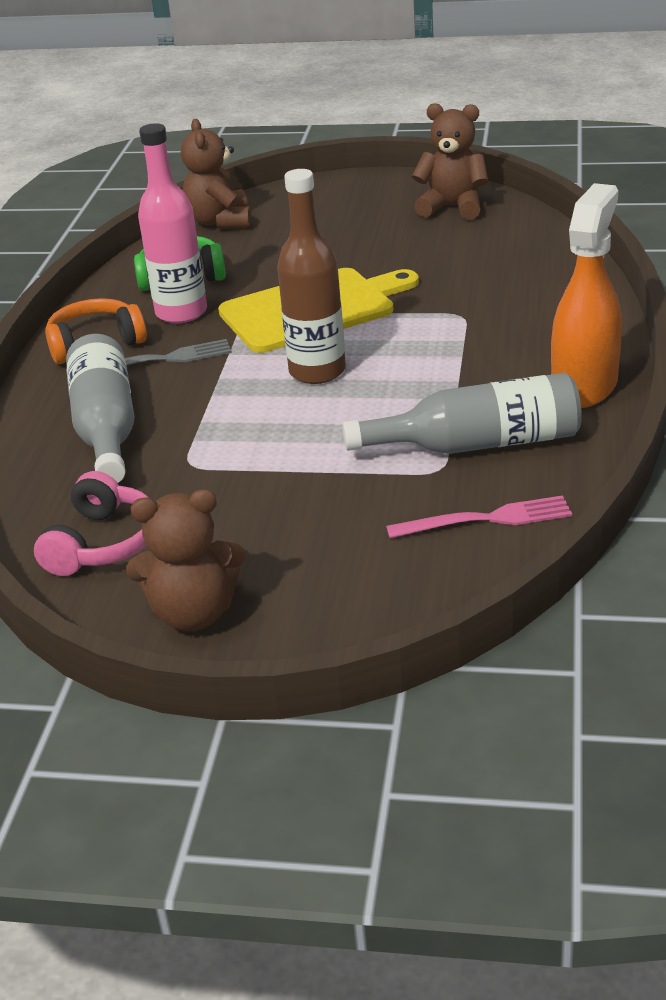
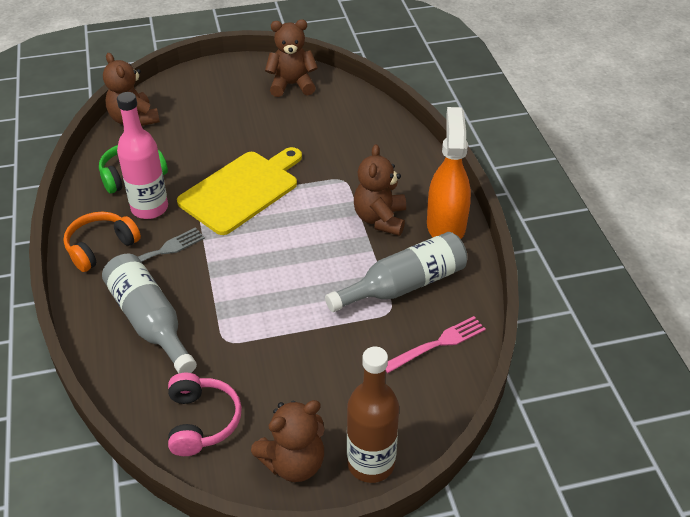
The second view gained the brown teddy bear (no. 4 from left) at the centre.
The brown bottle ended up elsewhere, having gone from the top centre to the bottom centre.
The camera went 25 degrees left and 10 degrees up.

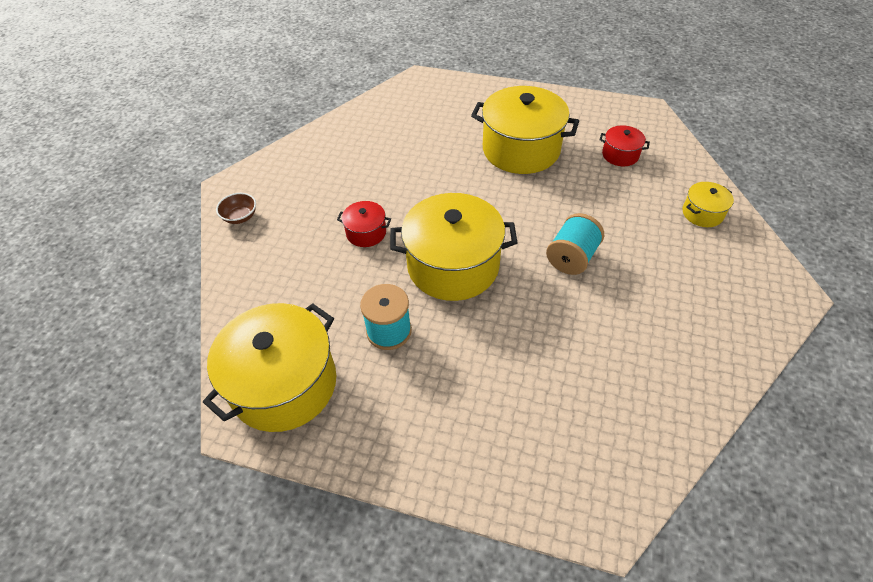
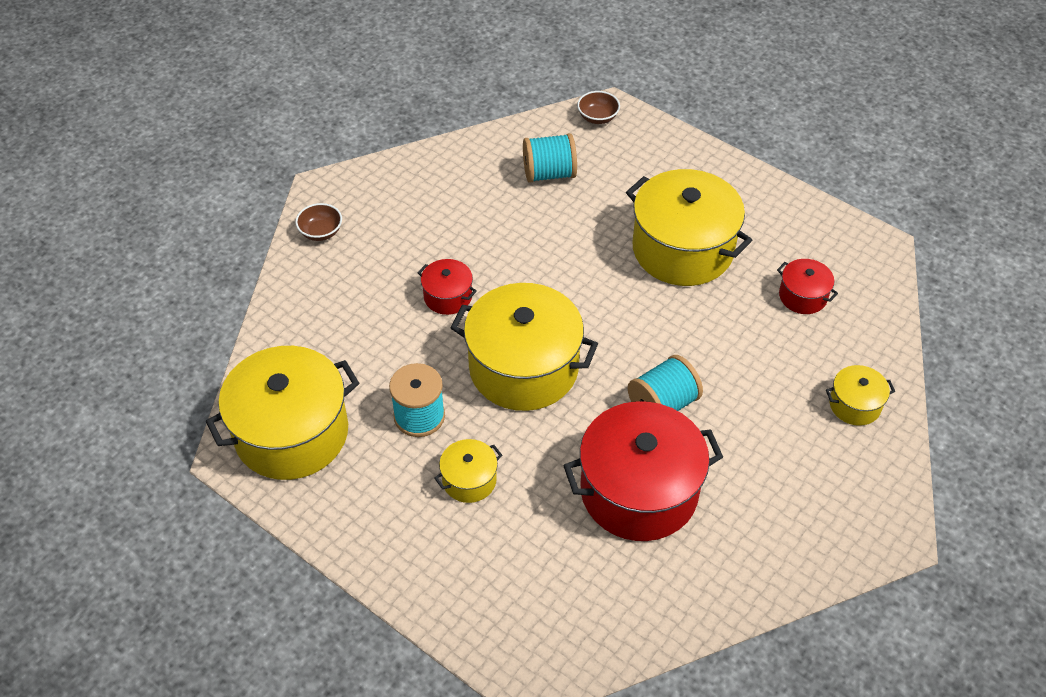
The second view gained the yellow pot (no. 2 from left) at the bottom centre.
The second view gained the turquoise spool (no. 2 from left) at the top centre.
The second view gained the red pot (no. 2 from left) at the bottom centre.
The second view gained the brown bowl (no. 2 from left) at the top centre.
The camera went 20 degrees right and 0 degrees up.

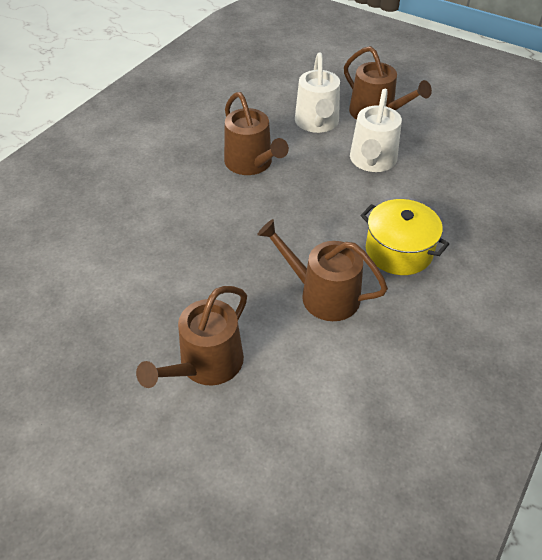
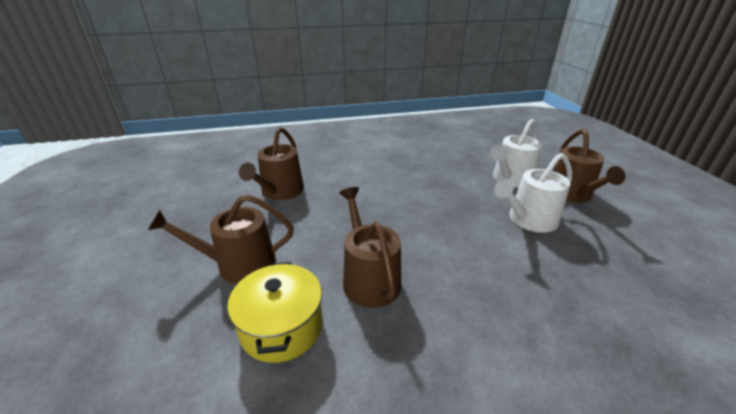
The brown watering can (no. 2 from left) ended up elsewhere, having gone from the top centre to the centre.
The yellow pot ended up elsewhere, having gone from the middle right to the bottom centre.
The camera went 45 degrees right and 15 degrees down.

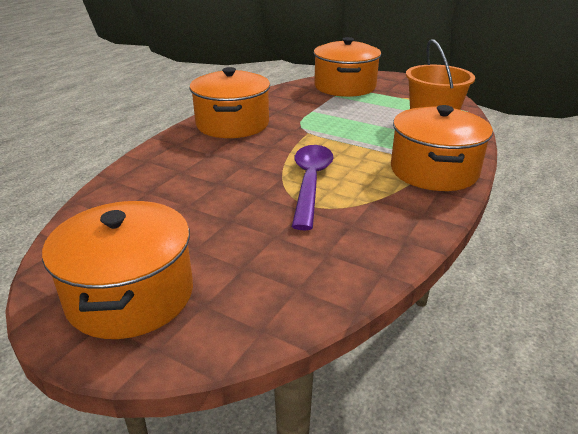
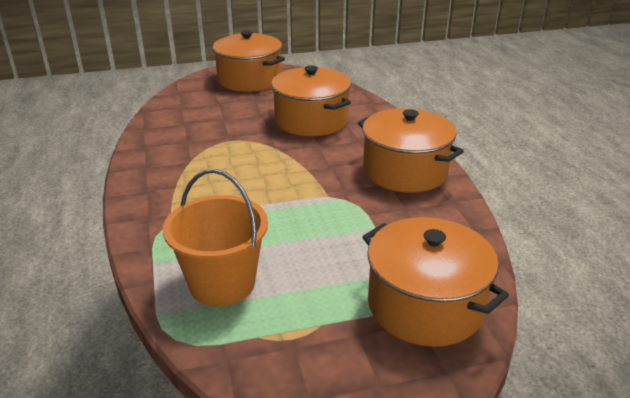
The second view lost the purple spoon at the centre.
The orange pot (no. 4 from left in the first image) ended up elsewhere, having gone from the middle right to the top centre.
The camera went 135 degrees right and 0 degrees up.

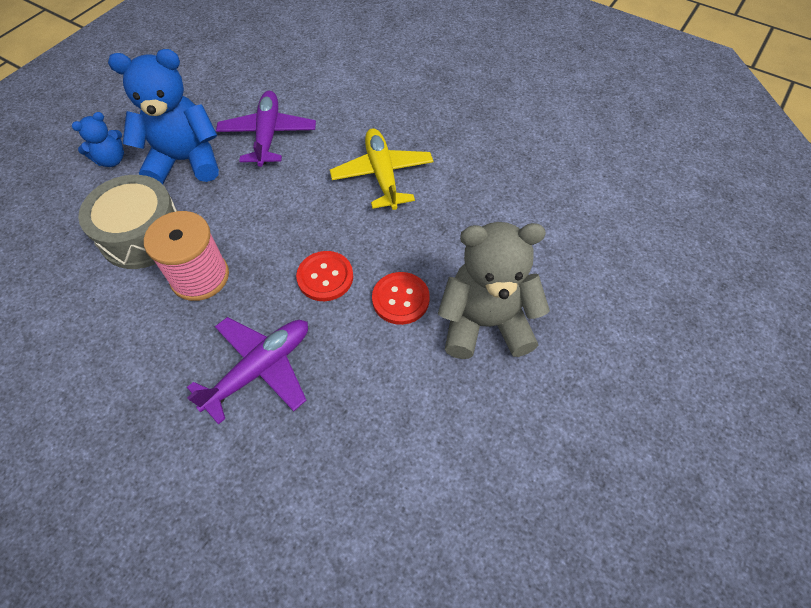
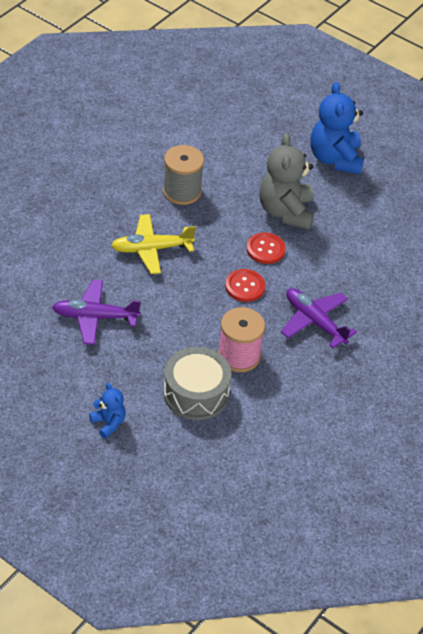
The second view gained the grey spool at the top centre.
The blue teddy bear (no. 2 from left) ended up elsewhere, having gone from the top left to the top right.
The camera went 90 degrees left and 10 degrees down.

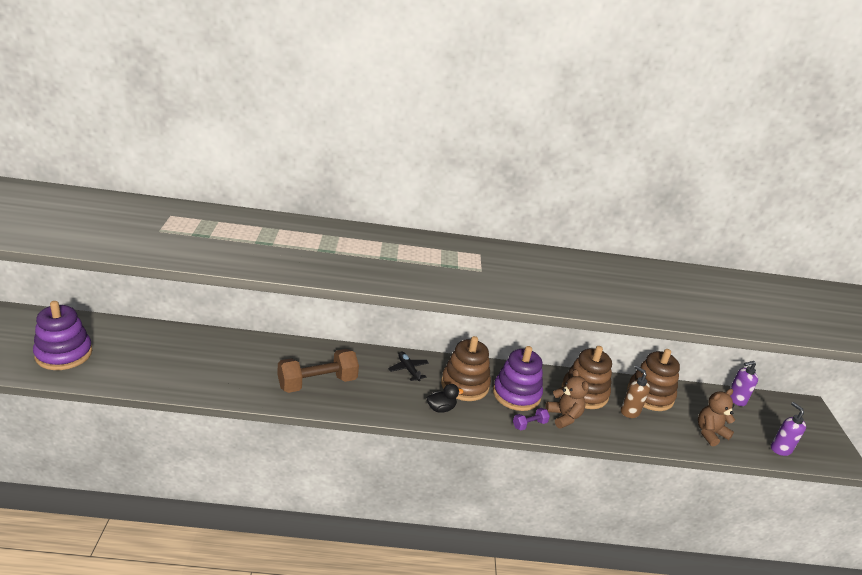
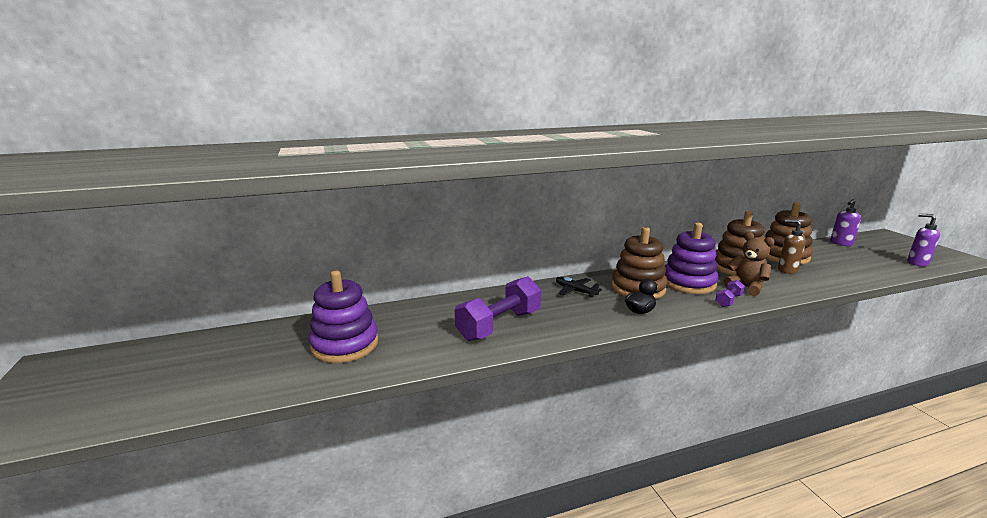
The second view lost the brown teddy bear (no. 2 from left) at the bottom right.
The purple stacking toy (no. 1 from left) ended up elsewhere, having gone from the middle left to the centre.
What was the brown dumbbell at the centre turned into the purple dumbbell (no. 1 from left) at the centre.
The camera went 15 degrees left and 10 degrees down.

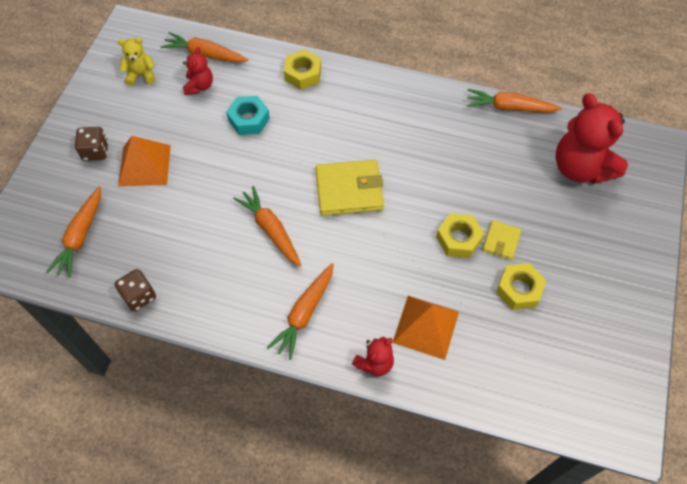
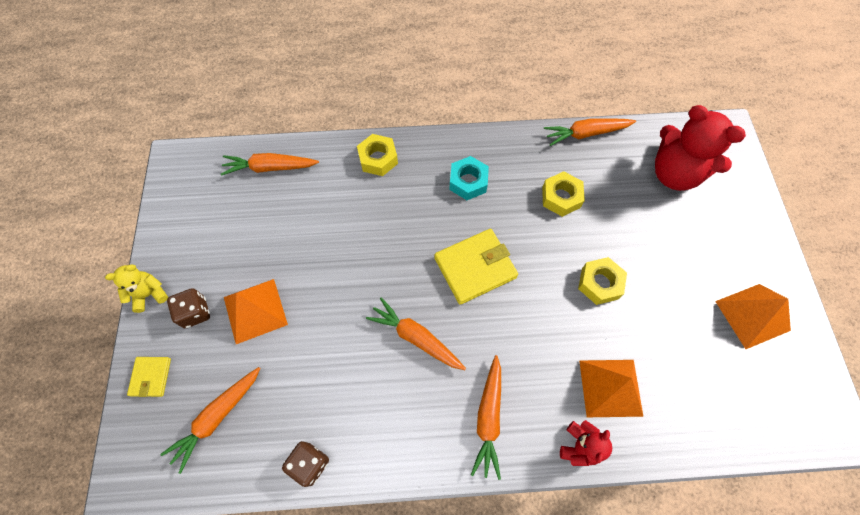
The second view lost the red teddy bear (no. 1 from left) at the top left.
The second view gained the orange pyramid (no. 3 from left) at the middle right.
The yellow teddy bear ended up elsewhere, having gone from the top left to the middle left.
The turquoise nut ended up elsewhere, having gone from the top centre to the centre.
The yellow wallet (no. 2 from left in the first image) ended up elsewhere, having gone from the middle right to the bottom left.
The yellow nut (no. 3 from left in the first image) ended up elsewhere, having gone from the middle right to the centre.
The orange carrot (no. 1 from left) at the middle left ended up facing another way, 45 degrees clockwise from before.
The camera went 20 degrees left and 5 degrees up.

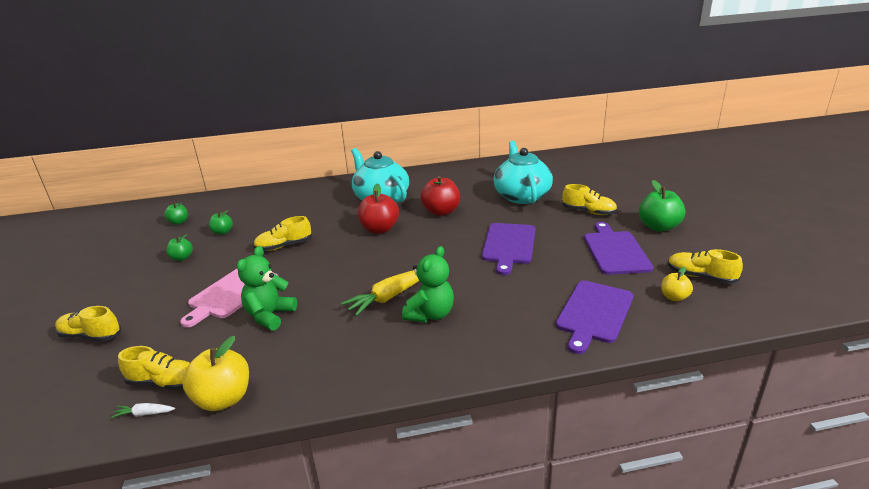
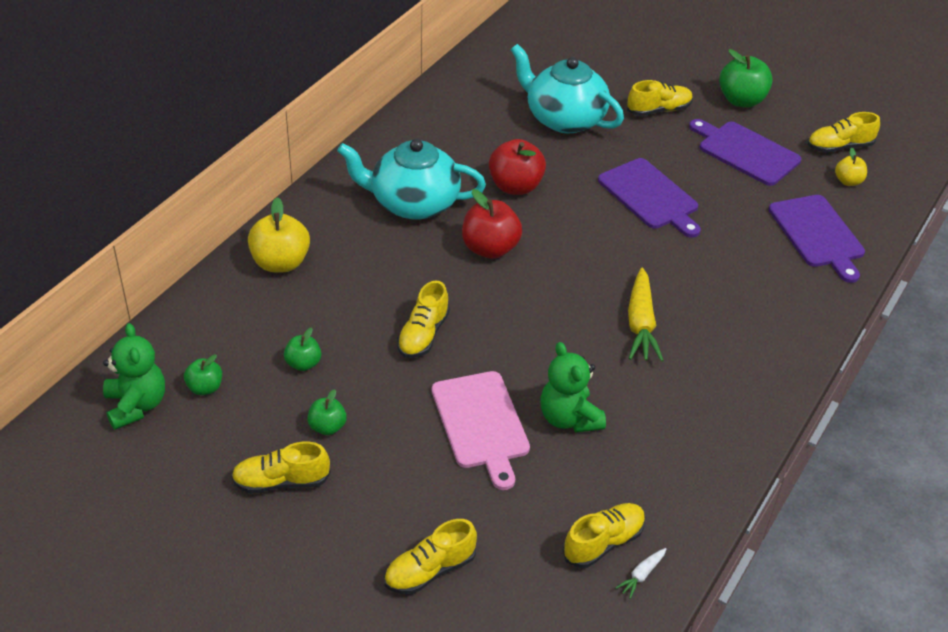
The second view gained the yellow shoe (no. 1 from left) at the bottom left.
The yellow apple (no. 1 from left) ended up elsewhere, having gone from the bottom left to the middle left.
The green teddy bear (no. 2 from left in the first image) ended up elsewhere, having gone from the centre to the middle left.
The camera went 50 degrees left and 15 degrees up.

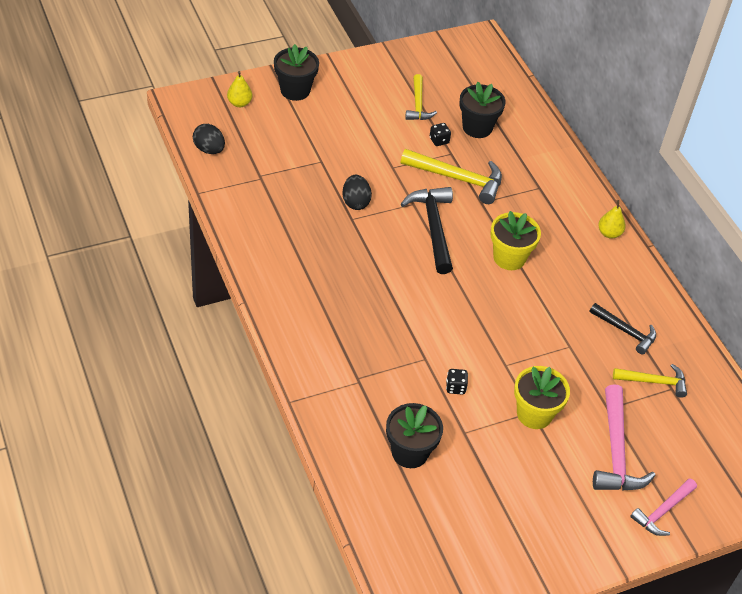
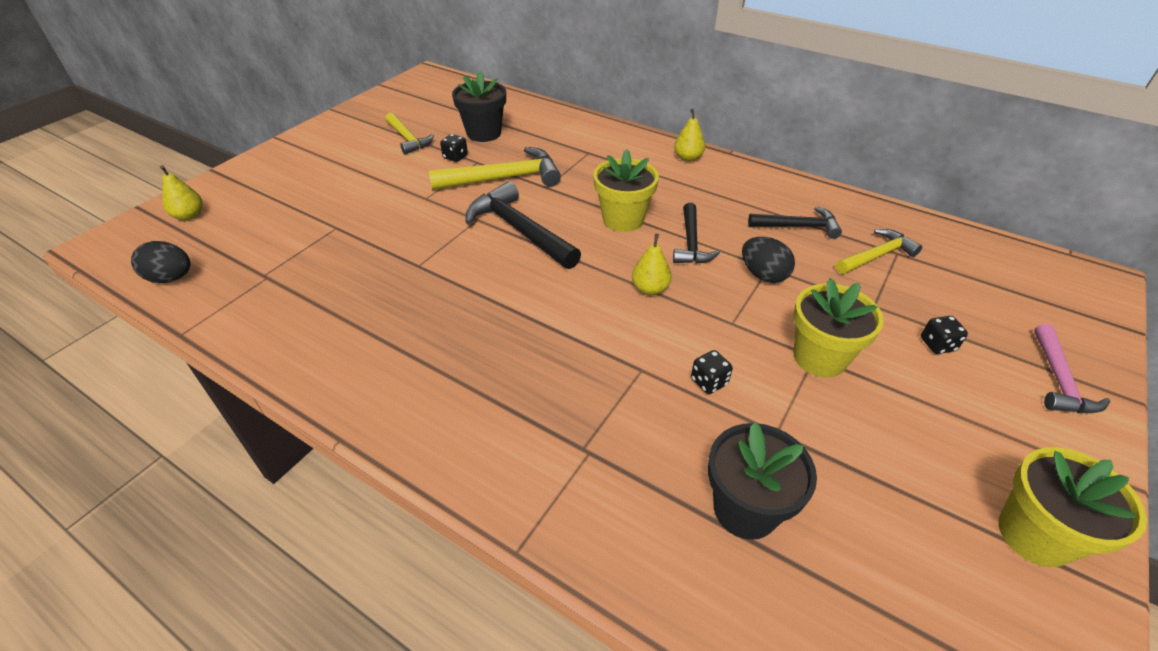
The second view lost the black flower pot (no. 1 from left) at the top centre.
The second view gained the yellow pear (no. 2 from left) at the centre.
The second view gained the black hammer (no. 2 from left) at the centre.
The second view gained the yellow flower pot (no. 3 from left) at the bottom right.
The black egg (no. 2 from left) ended up elsewhere, having gone from the top centre to the centre.
Where the pink hammer (no. 1 from left) stood at the bottom right, the black dice (no. 3 from left) came to stand at the middle right.
The camera went 30 degrees left and 5 degrees down.

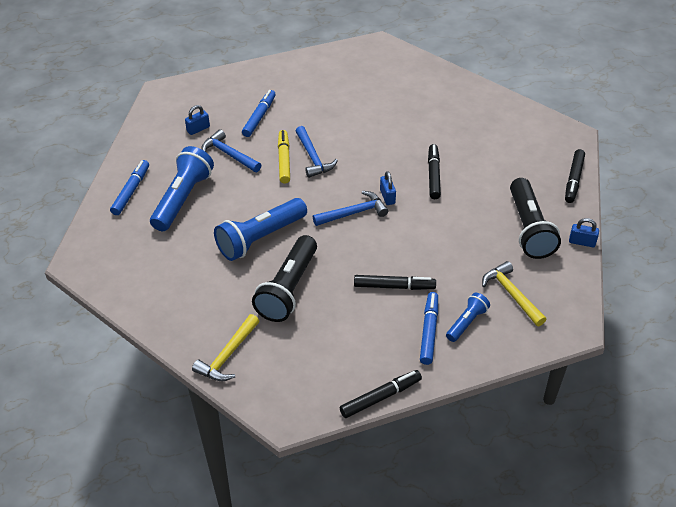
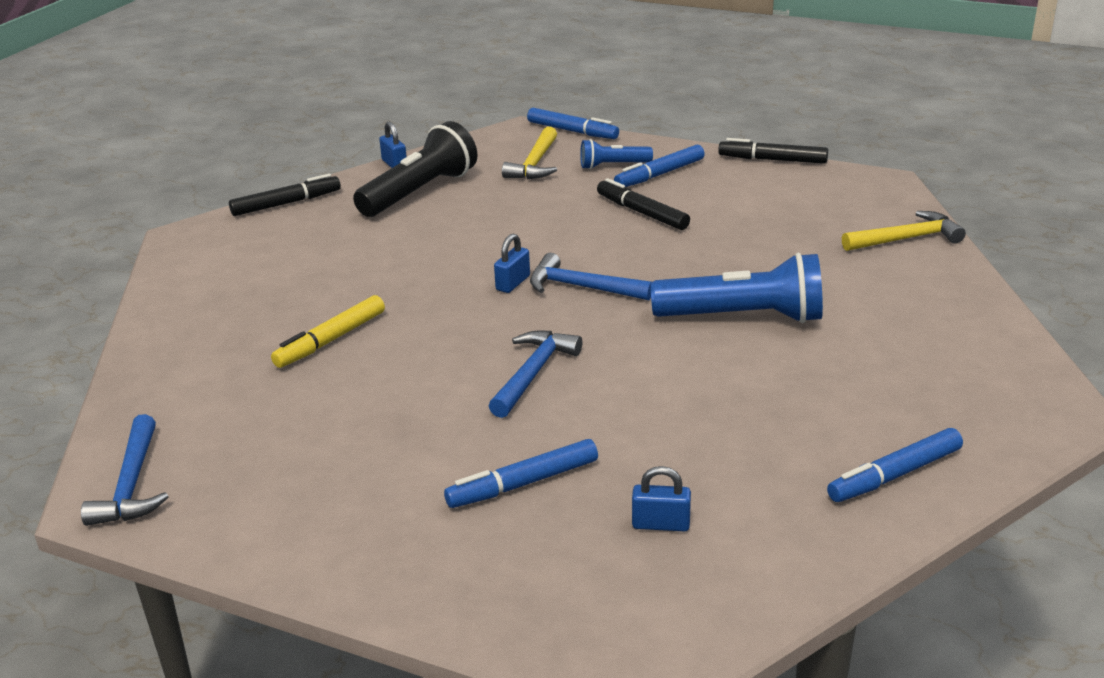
The second view lost the blue flashlight (no. 1 from left) at the middle left.
The second view lost the black flashlight (no. 1 from left) at the centre.
The second view lost the black marker (no. 3 from left) at the centre.
The second view gained the blue marker (no. 2 from left) at the top centre.
The blue hammer (no. 1 from left) ended up elsewhere, having gone from the top centre to the bottom left.
The yellow marker ended up elsewhere, having gone from the top centre to the middle left.
The camera went 135 degrees left and 15 degrees down.

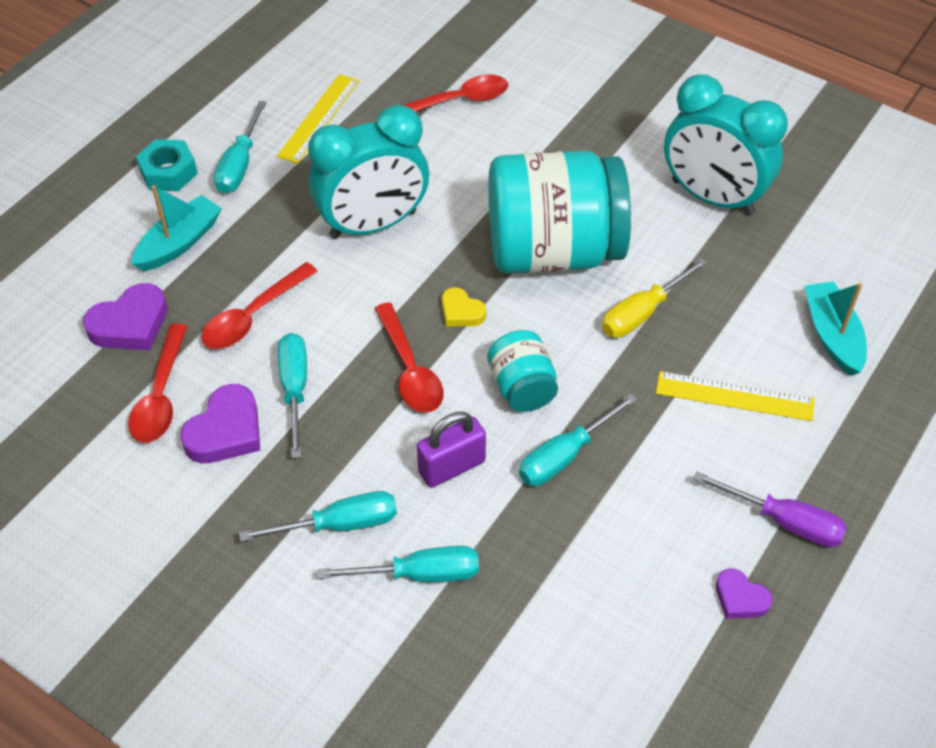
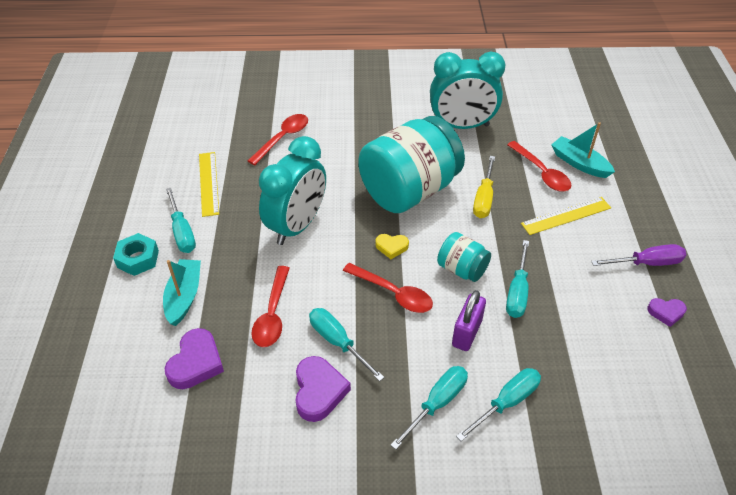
The red spoon (no. 1 from left in the first image) ended up elsewhere, having gone from the middle left to the middle right.
The camera went 35 degrees left and 5 degrees down.

